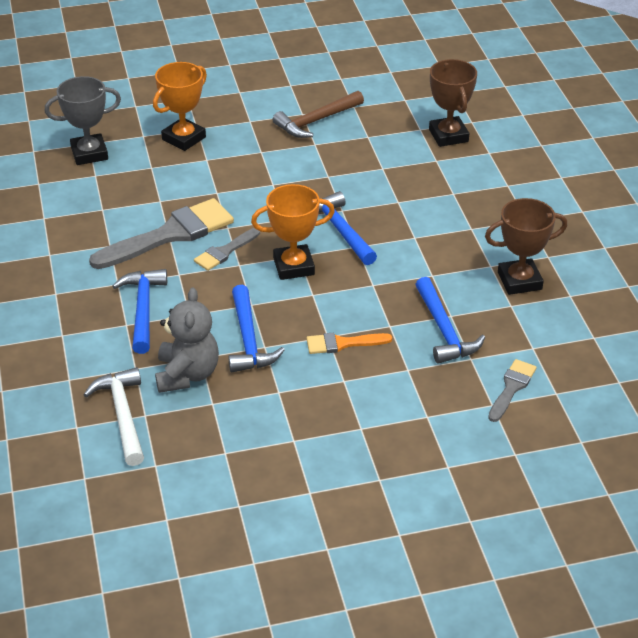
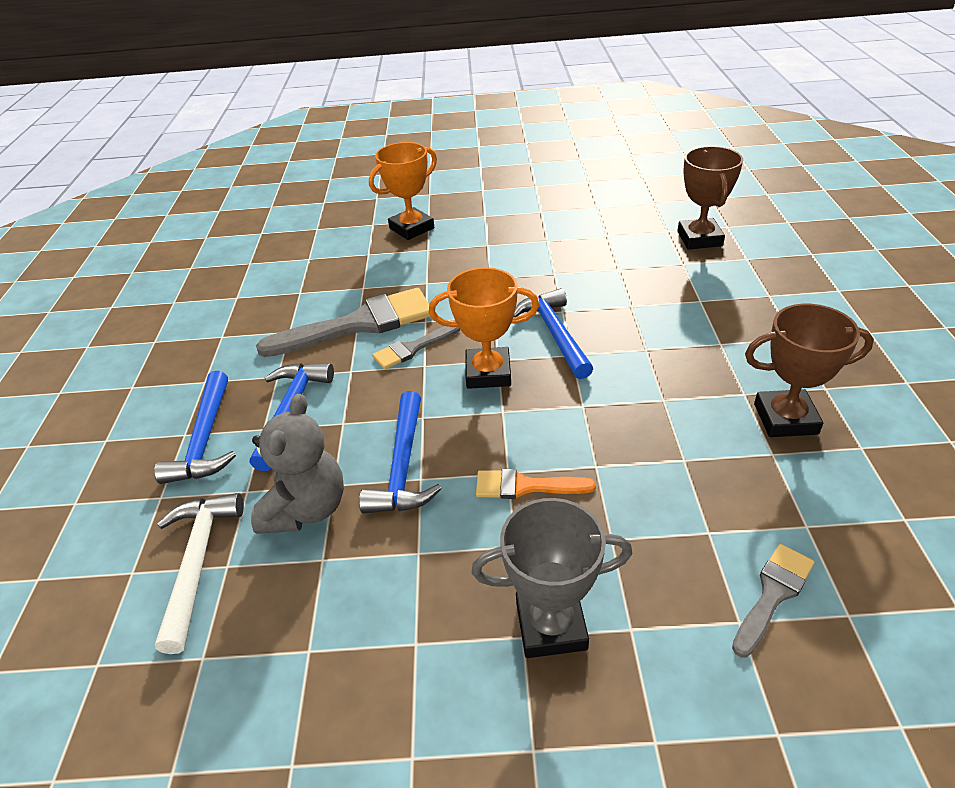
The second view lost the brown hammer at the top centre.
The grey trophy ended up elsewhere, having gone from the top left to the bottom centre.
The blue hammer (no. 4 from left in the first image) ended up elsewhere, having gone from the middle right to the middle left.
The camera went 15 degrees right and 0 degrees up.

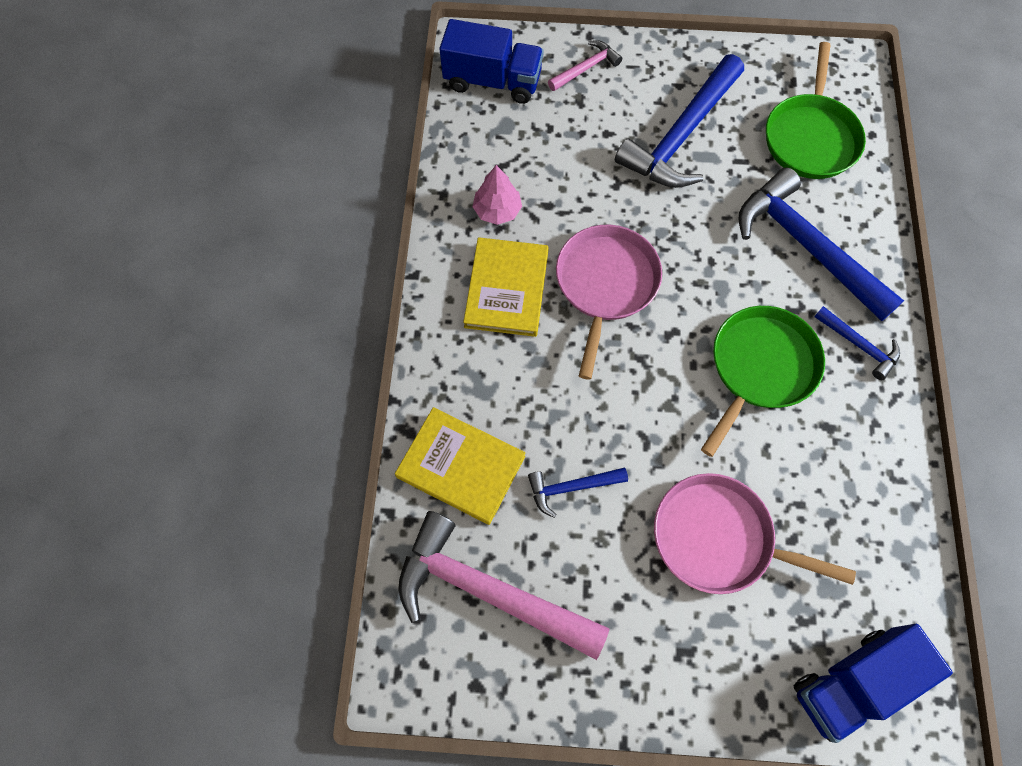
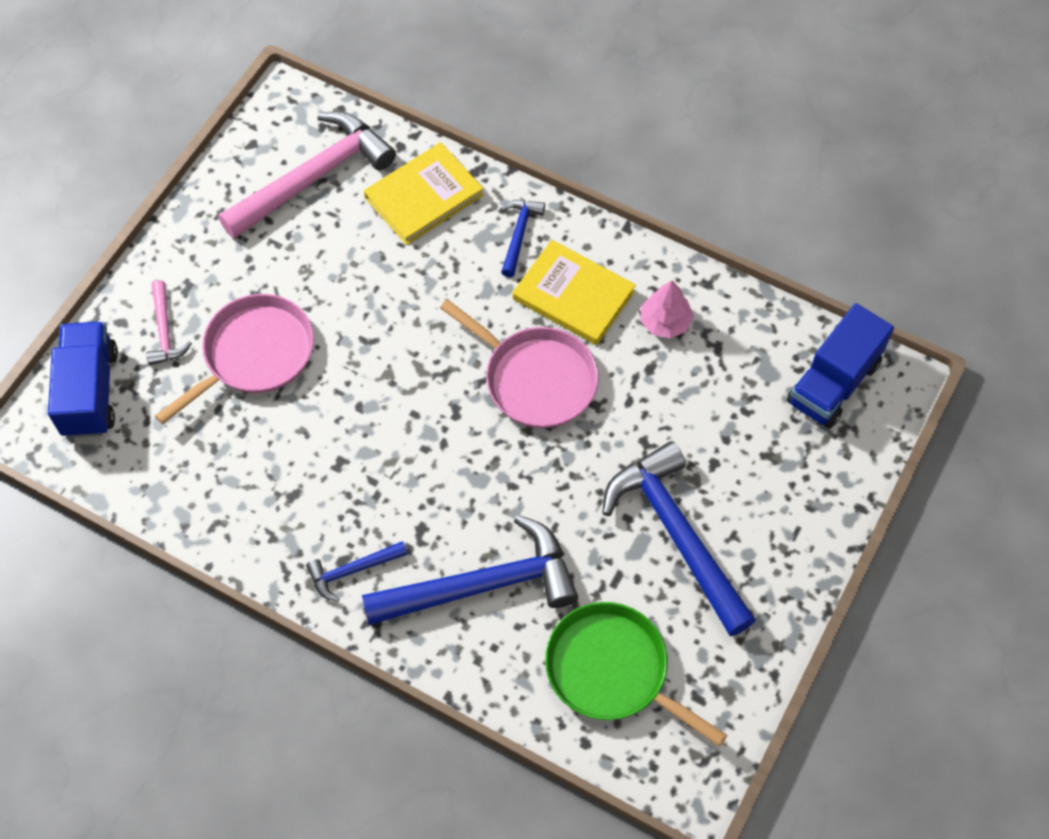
The second view lost the green pan (no. 1 from left) at the middle right.
The blue hammer (no. 1 from left in the first image) ended up elsewhere, having gone from the centre to the top centre.
The pink hammer (no. 2 from left in the first image) ended up elsewhere, having gone from the top centre to the middle left.
The camera went 115 degrees right and 5 degrees down.

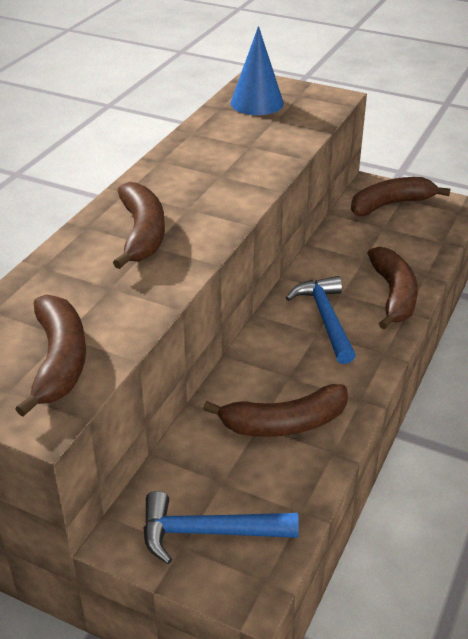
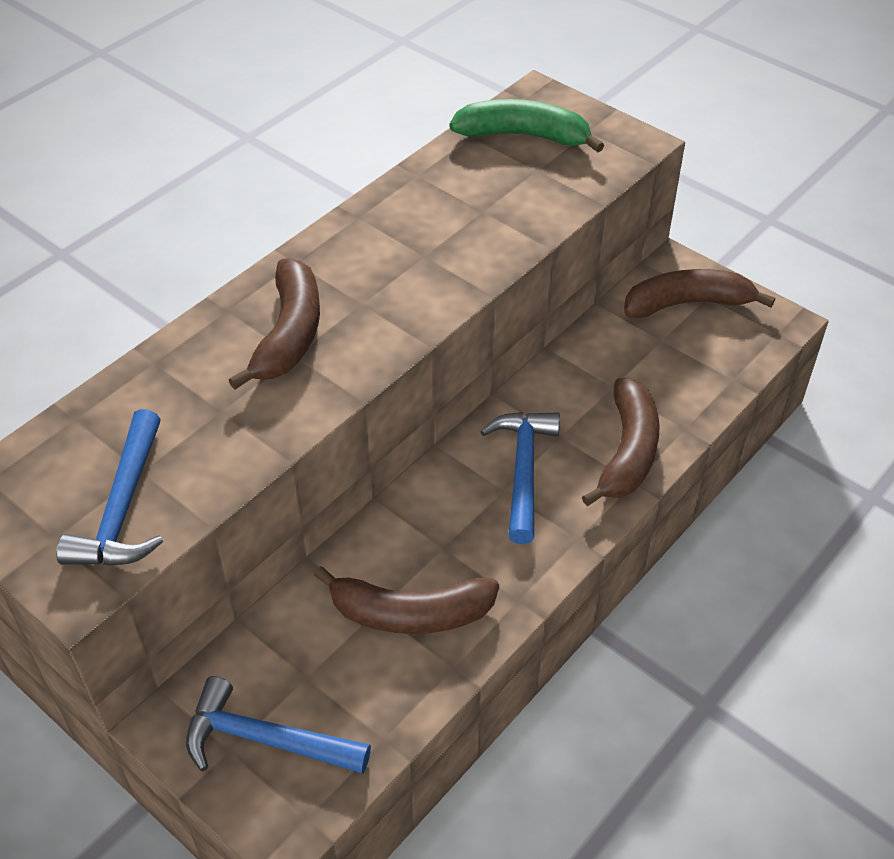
Where the brown banana (no. 1 from left) stood at the middle left, the blue hammer (no. 1 from left) came to stand at the middle left.
Where the blue cone stood at the top centre, the green banana came to stand at the top centre.
The camera went 15 degrees right and 10 degrees up.

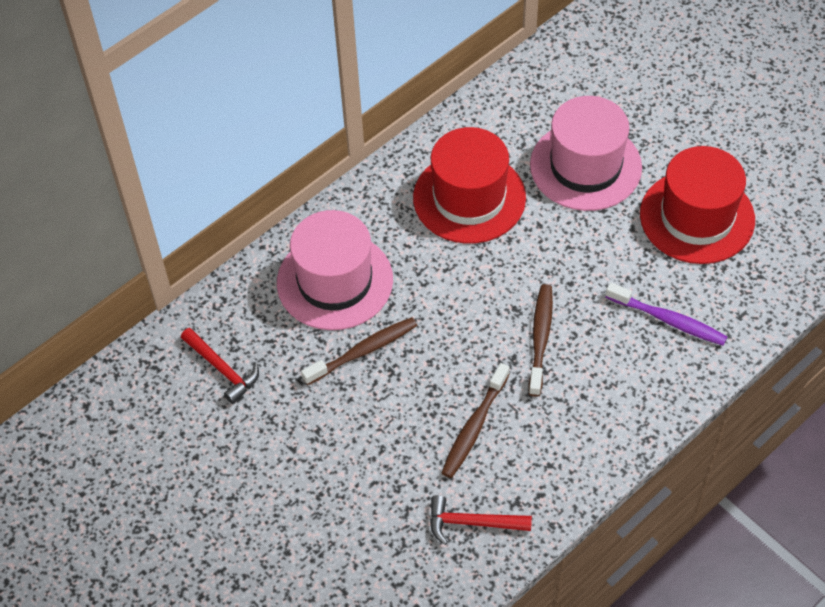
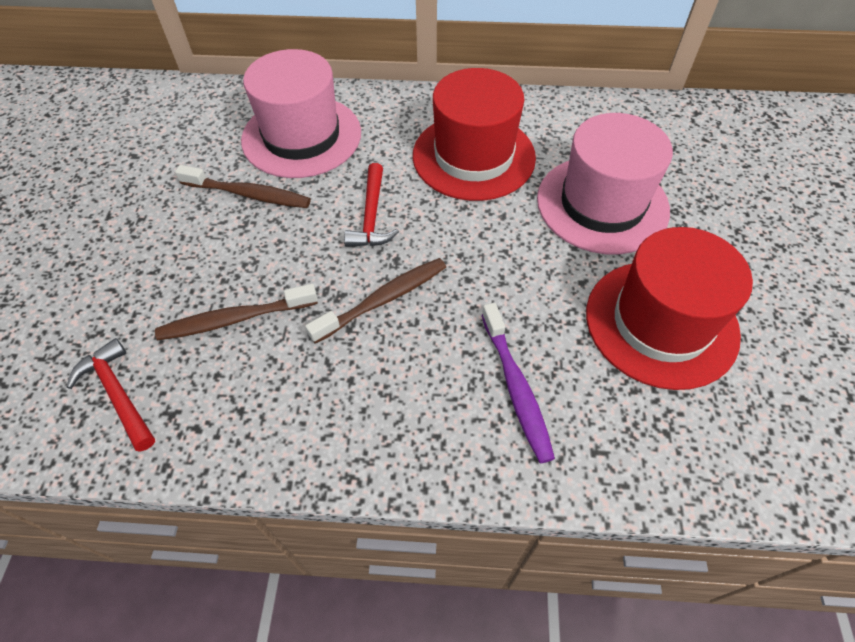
The red hammer (no. 1 from left in the first image) ended up elsewhere, having gone from the middle left to the top centre.
The camera went 45 degrees right and 0 degrees up.

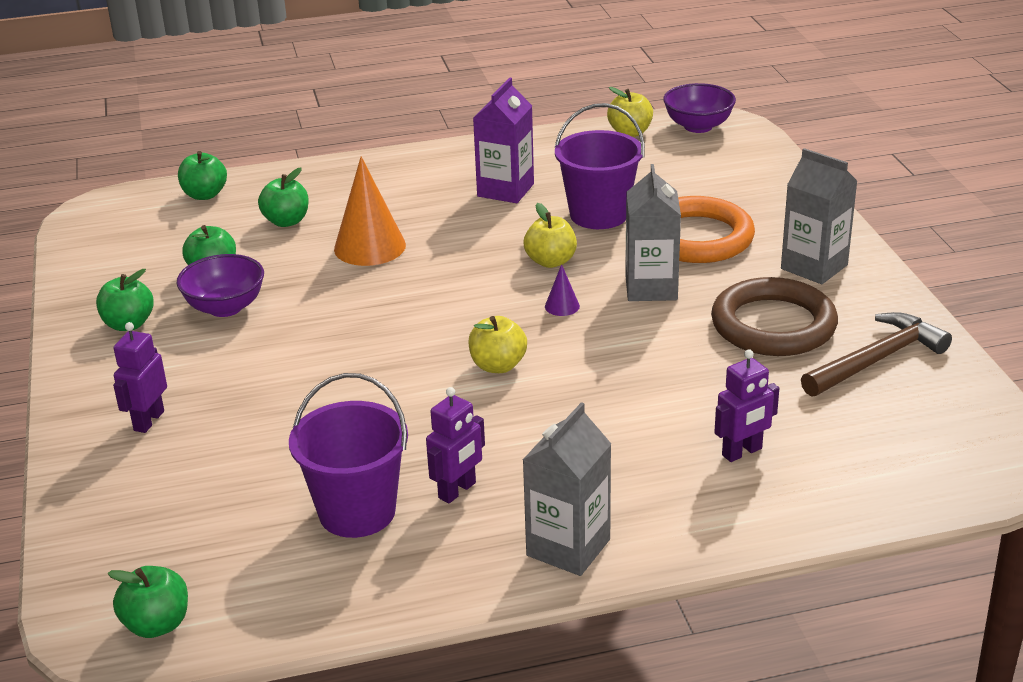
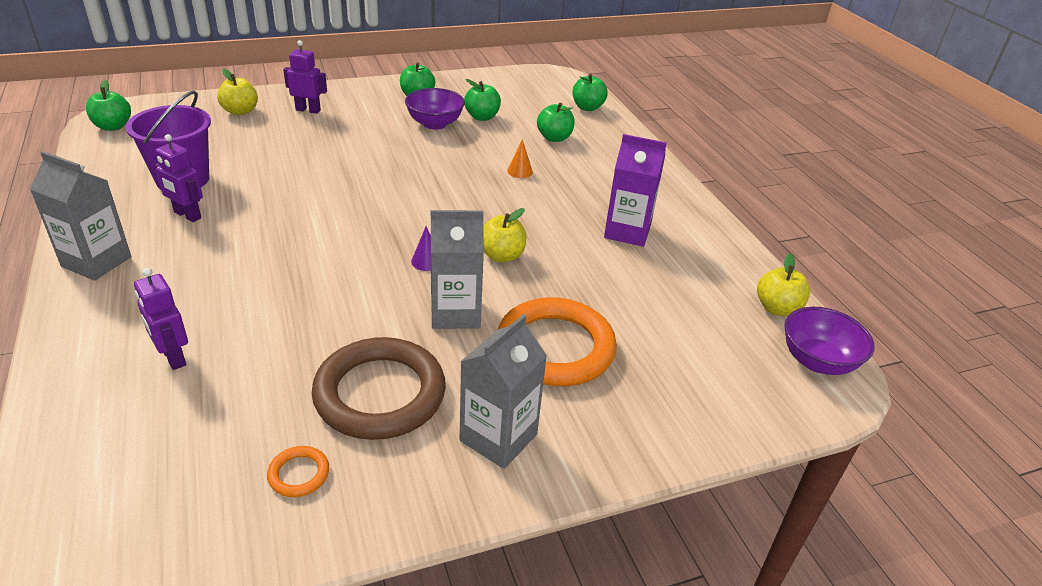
The second view lost the purple bucket (no. 2 from left) at the top centre.
The yellow apple (no. 1 from left) ended up elsewhere, having gone from the centre to the top left.
Where the brown hammer stood at the middle right, the orange ring (no. 1 from left) came to stand at the bottom left.
The size of the orange cone at the top centre changed by a factor of 0.45.
The camera went 80 degrees right and 5 degrees up.

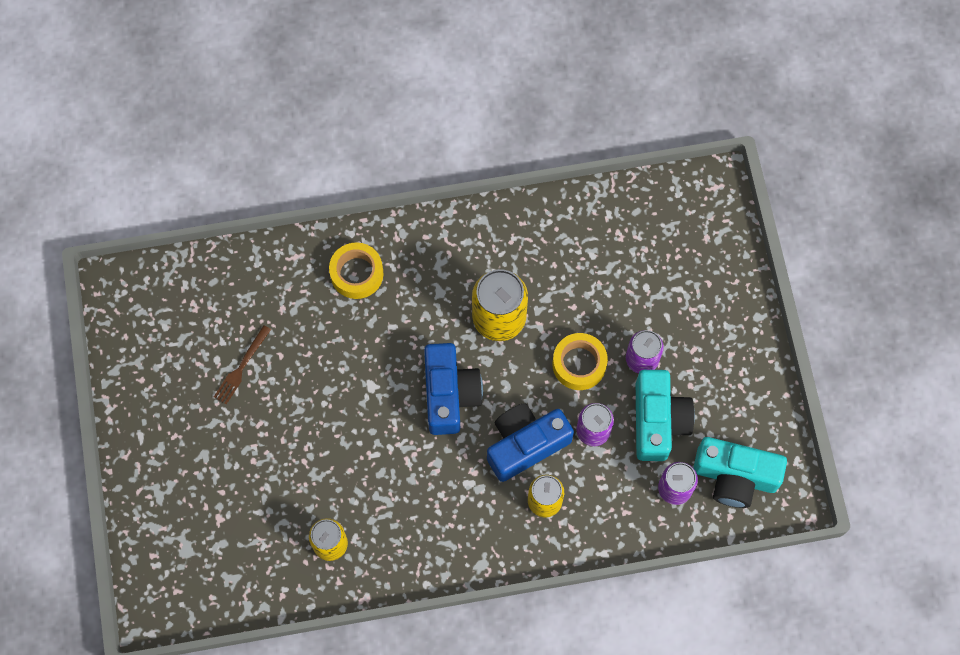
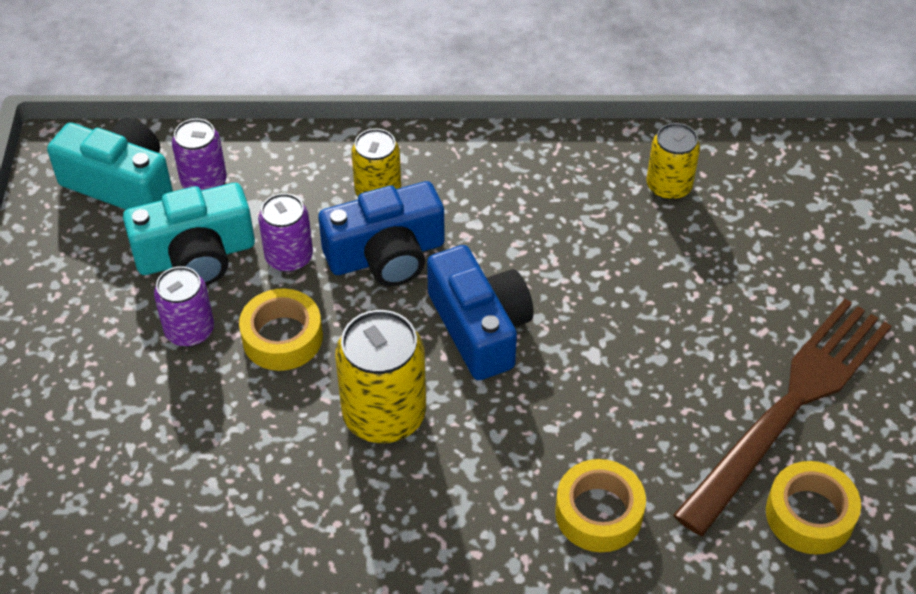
The second view gained the yellow tape (no. 3 from left) at the bottom right.
The blue camera (no. 1 from left in the first image) at the centre ended up facing another way, 150 degrees clockwise from before.
The turquoise camera (no. 1 from left in the first image) at the middle right ended up facing another way, 120 degrees counterclockwise from before.
The size of the brown fork at the middle left changed by a factor of 2.43.
The camera went 170 degrees left and 20 degrees down.

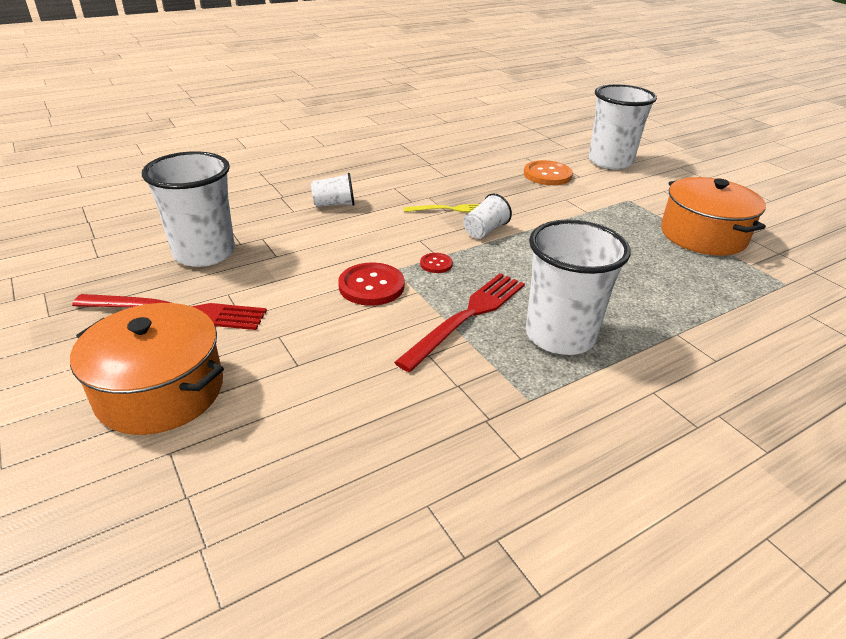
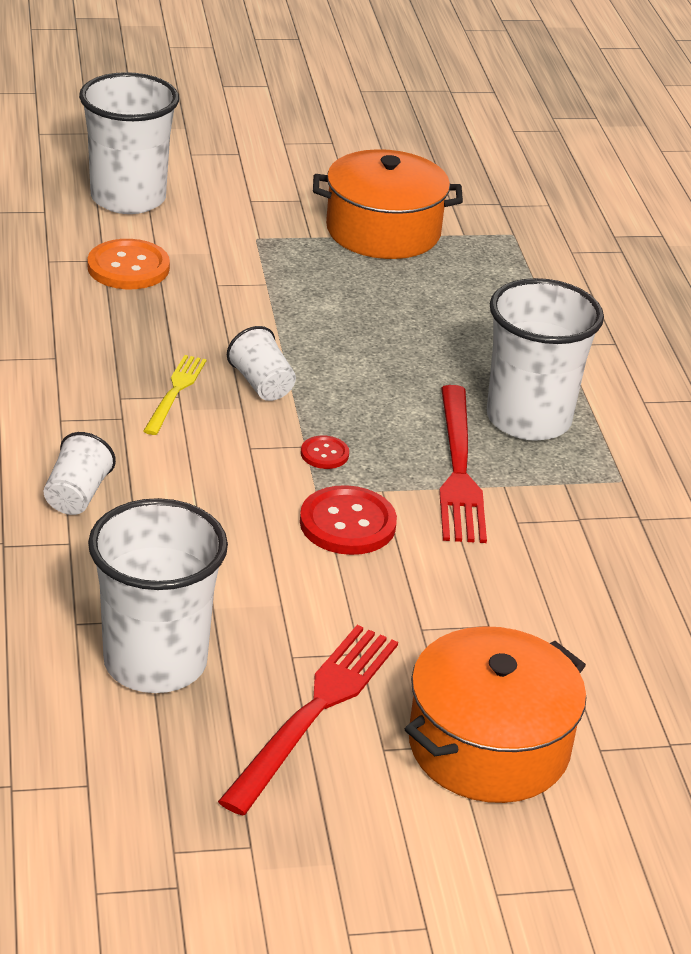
The red fork (no. 2 from left) at the centre ended up facing another way, 150 degrees counterclockwise from before.
The camera went 70 degrees left and 0 degrees up.

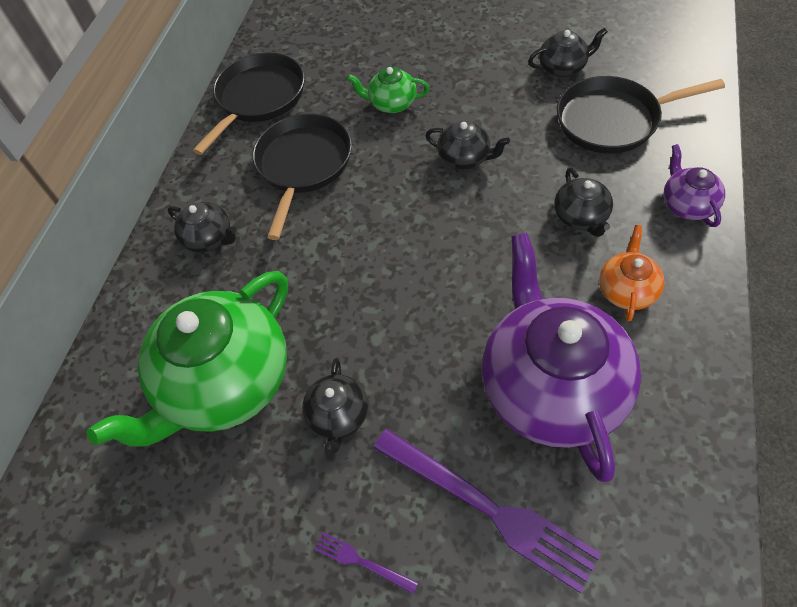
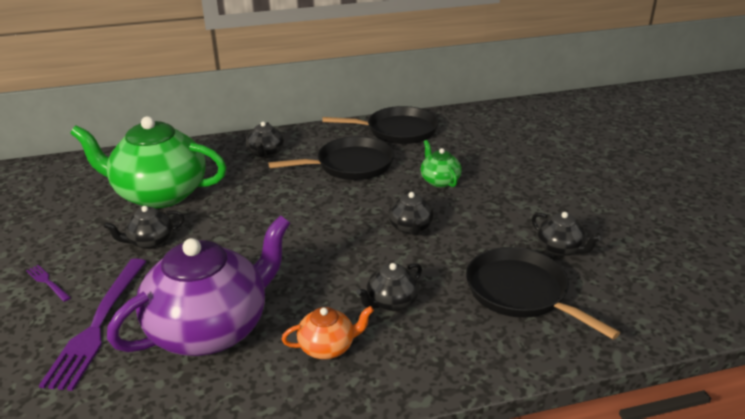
The second view lost the purple teapot (no. 2 from left) at the top right.
The purple fork (no. 1 from left) at the bottom centre ended up facing another way, 45 degrees counterclockwise from before.
The camera went 55 degrees right and 25 degrees down.

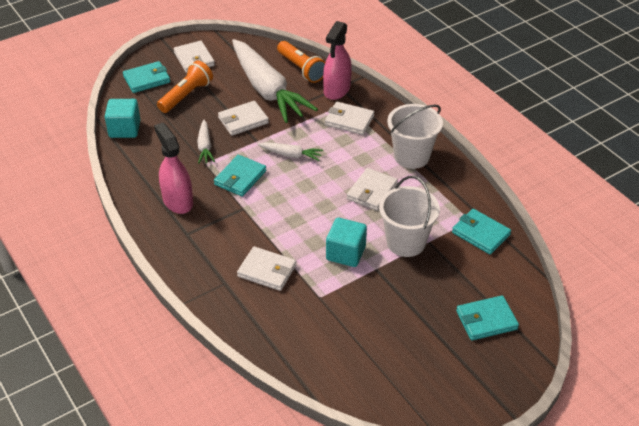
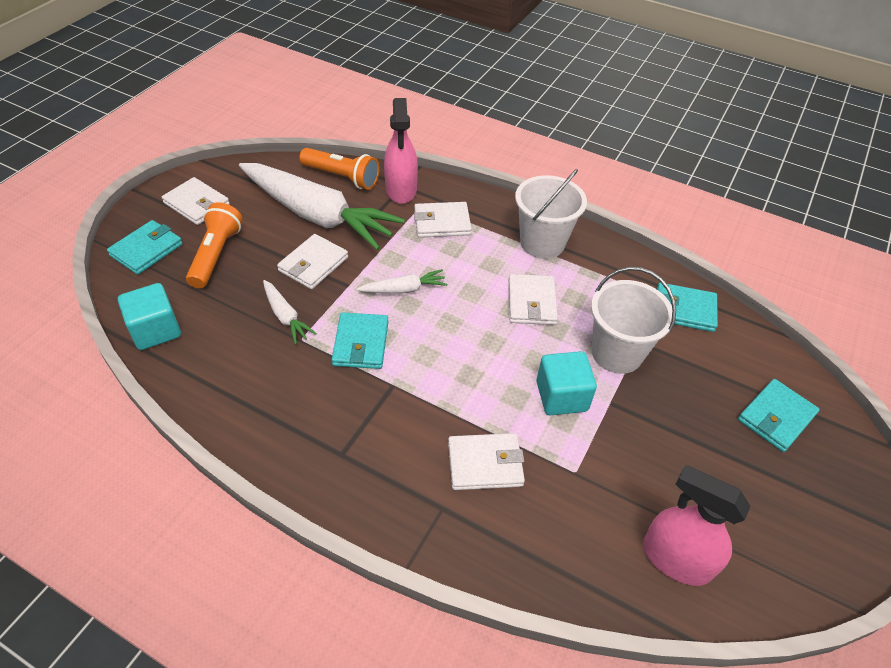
The pink spray bottle (no. 1 from left in the first image) ended up elsewhere, having gone from the middle left to the bottom right.
The camera went 30 degrees left and 5 degrees up.

